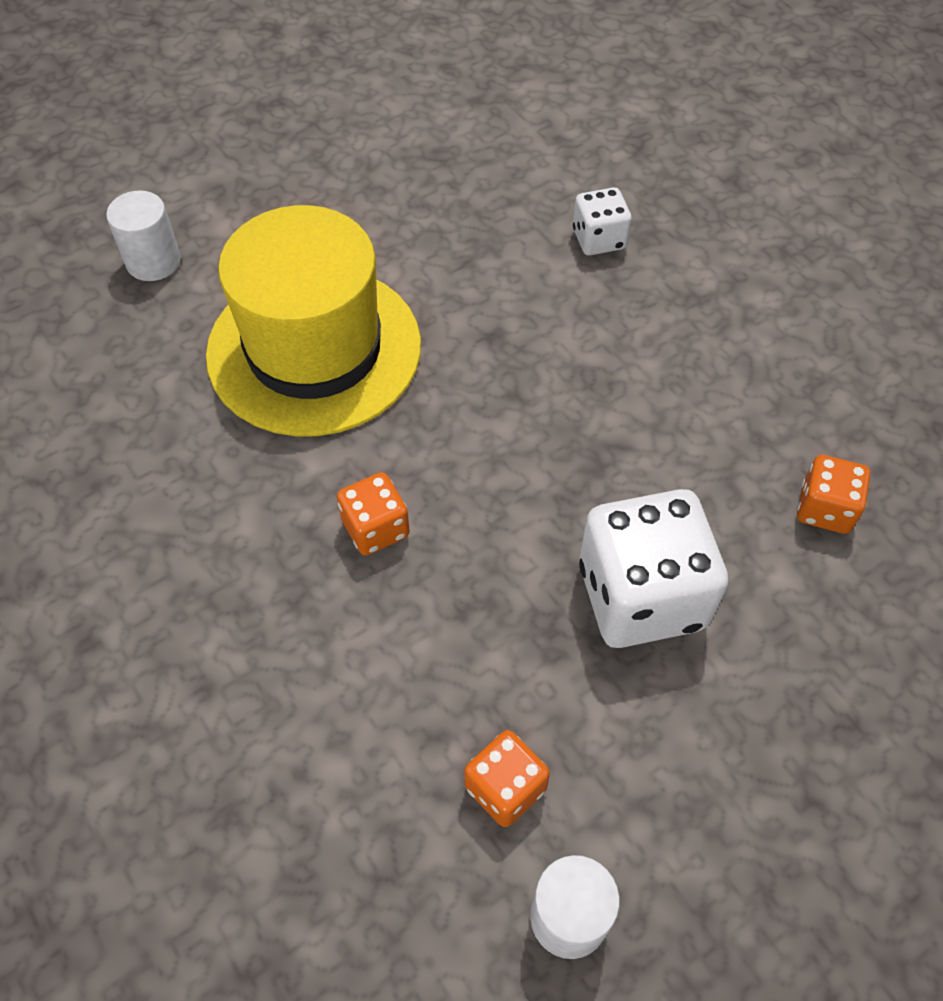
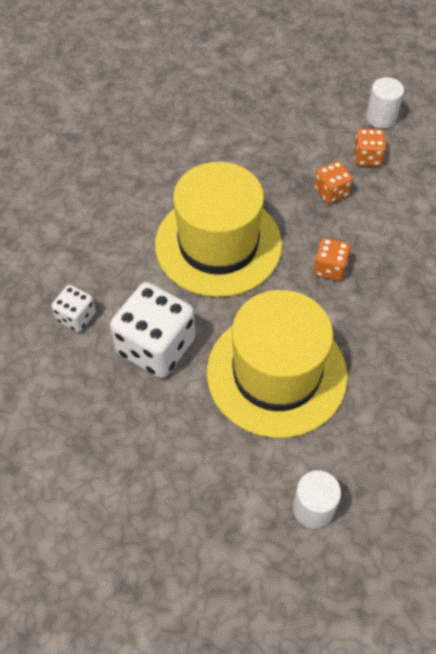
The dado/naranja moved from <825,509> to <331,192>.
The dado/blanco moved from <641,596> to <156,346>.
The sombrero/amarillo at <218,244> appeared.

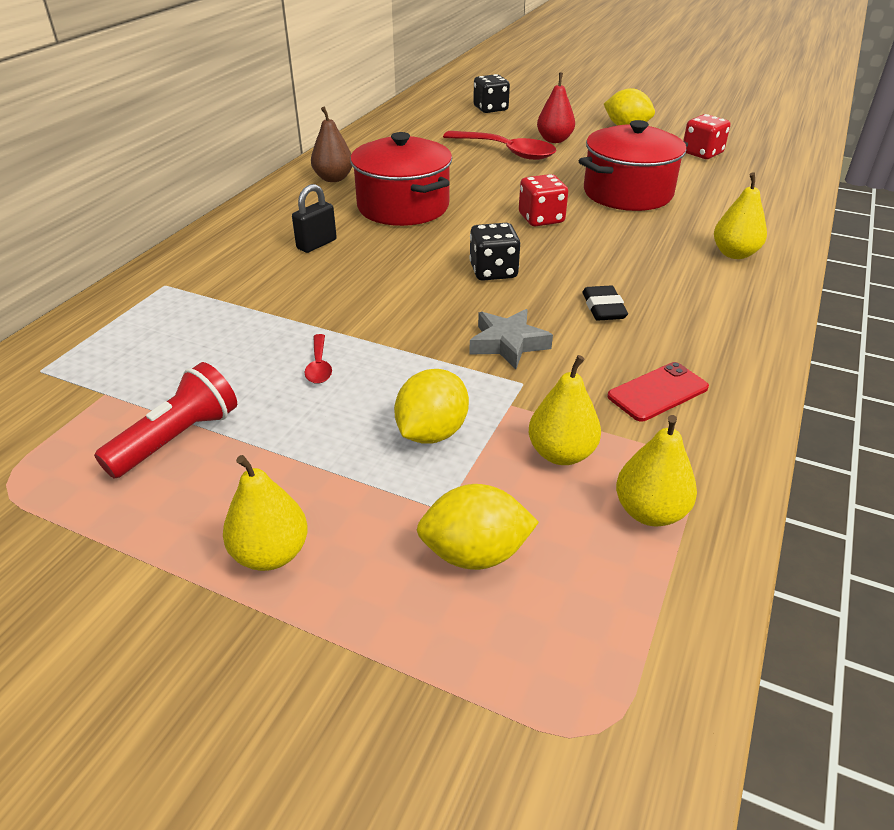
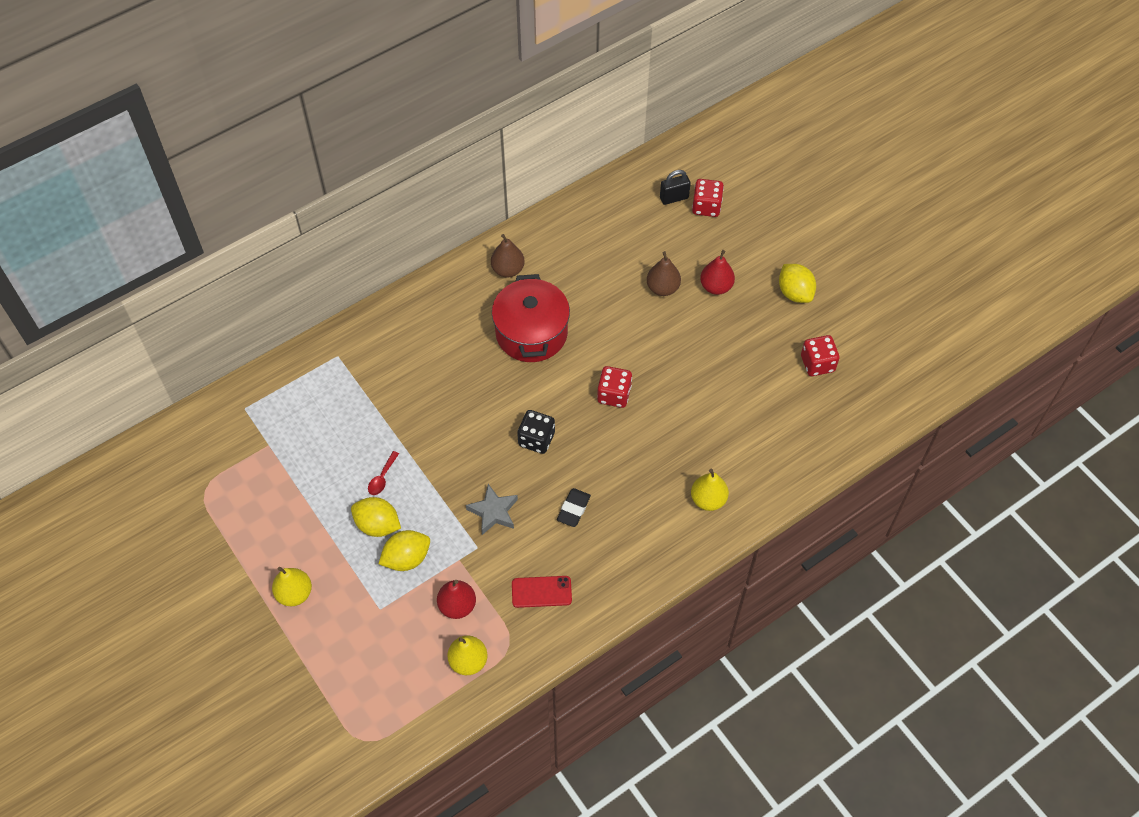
The dado/negro at <490,109> became the dado/rojo at <706,207>.
The olla/rojo at <627,193> disappeared.
The cuchara/rojo at <506,152> was replaced by the pera/marrón at <662,288>.
The candado/negro moved from <316,244> to <674,198>.
The pera/amarillo at <561,454> became the pera/rojo at <457,606>.
The lámpara de mano/rojo at <177,439> disappeared.
The limón/amarillo moved from <475,553> to <377,525>.

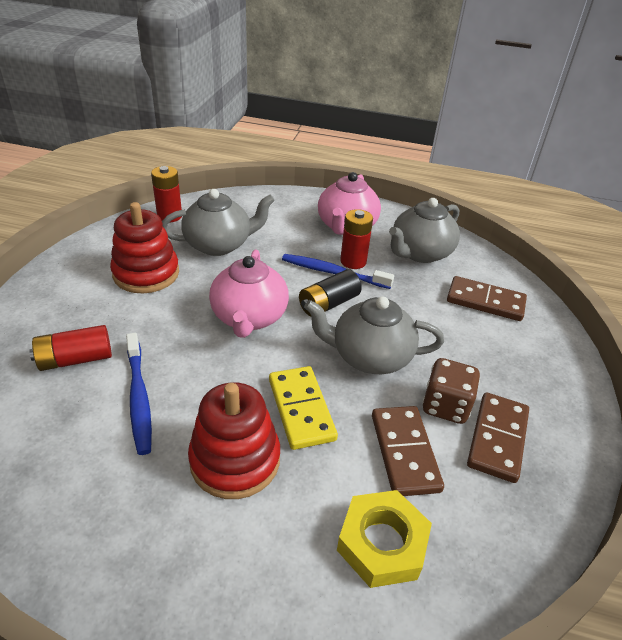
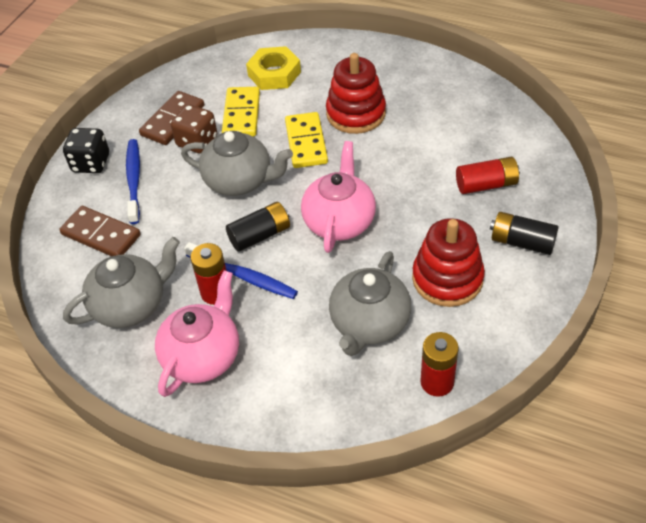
The tetera/gris at <219,245> turned 60 degrees counterclockwise.
The cepillo de dientes/azul moved from <139,397> to <134,180>.
The ficha de dominó/marrón at <404,452> became the ficha de dominó/amarillo at <242,114>.
The dado/negro at <91,163> appeared.
The pila/negro at <522,242> appeared.

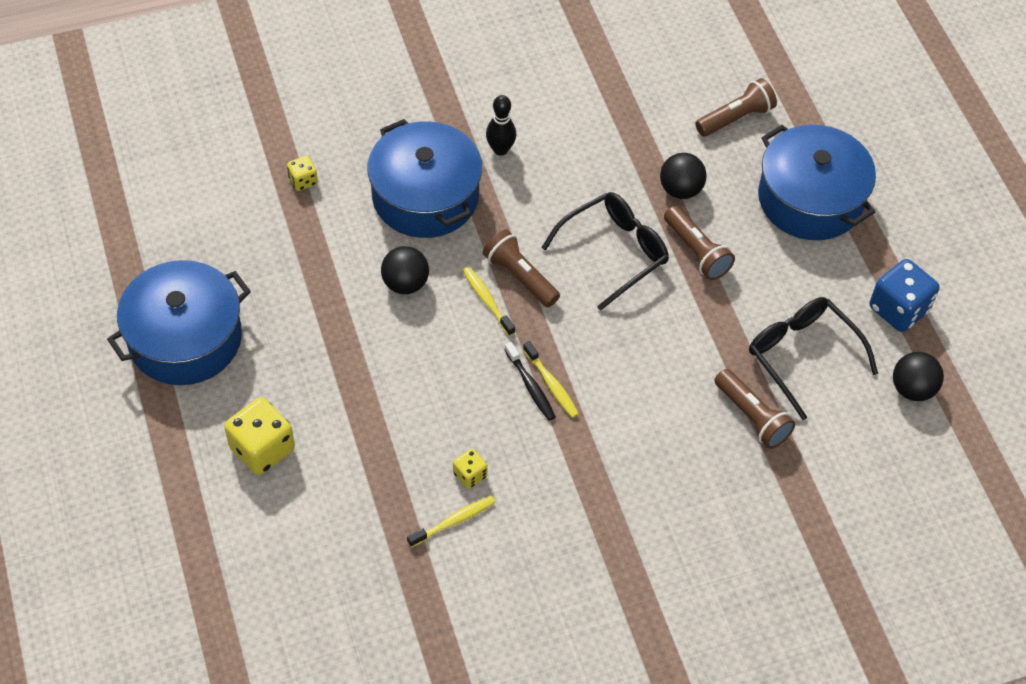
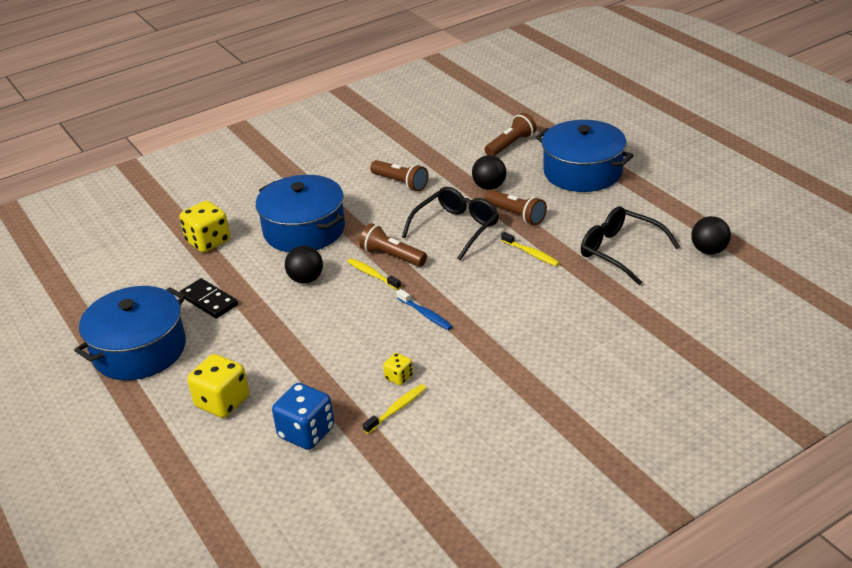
The bolo/negro at <500,149> disappeared.
The dado/amarillo at <303,181> changed to 1.93 times the size.
The dado/azul moved from <898,309> to <306,432>.
The cepillo de dientes/amarillo moved from <551,385> to <531,253>.
The cepillo de dientes/negro at <530,386> became the cepillo de dientes/azul at <425,314>.
The lámpara de mano/marrón moved from <752,417> to <400,183>.
The ficha de dominó/negro at <209,301> appeared.

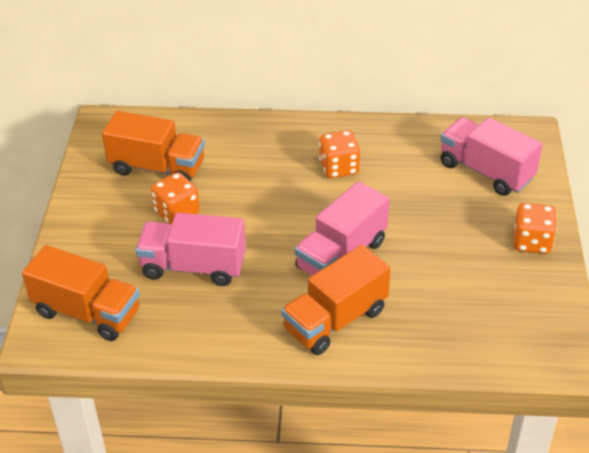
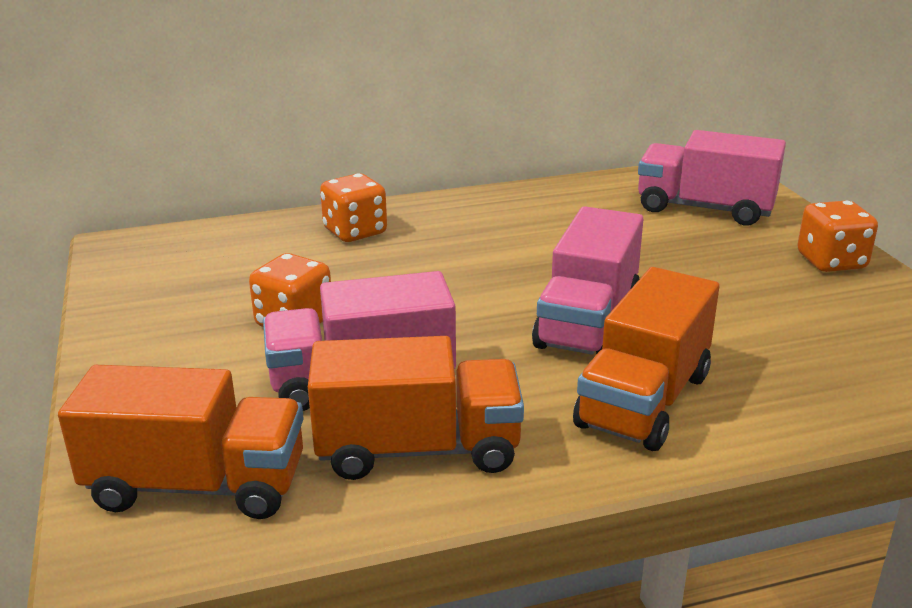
The camión/naranja moved from <157,168> to <418,449>.
The dado/naranja moved from <339,168> to <355,232>.

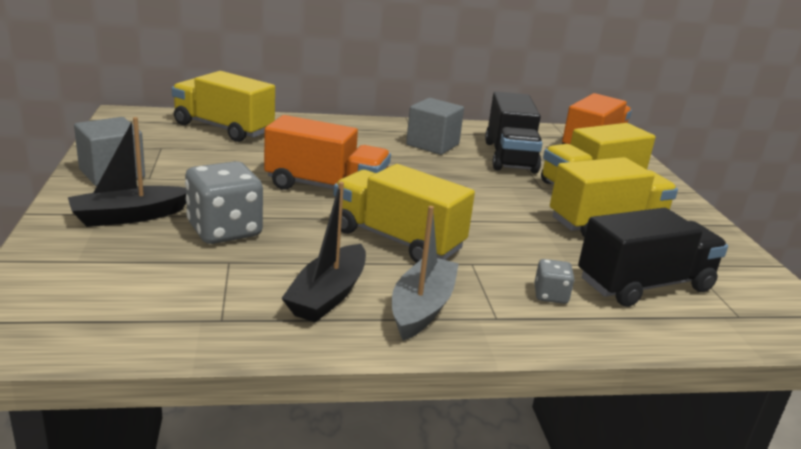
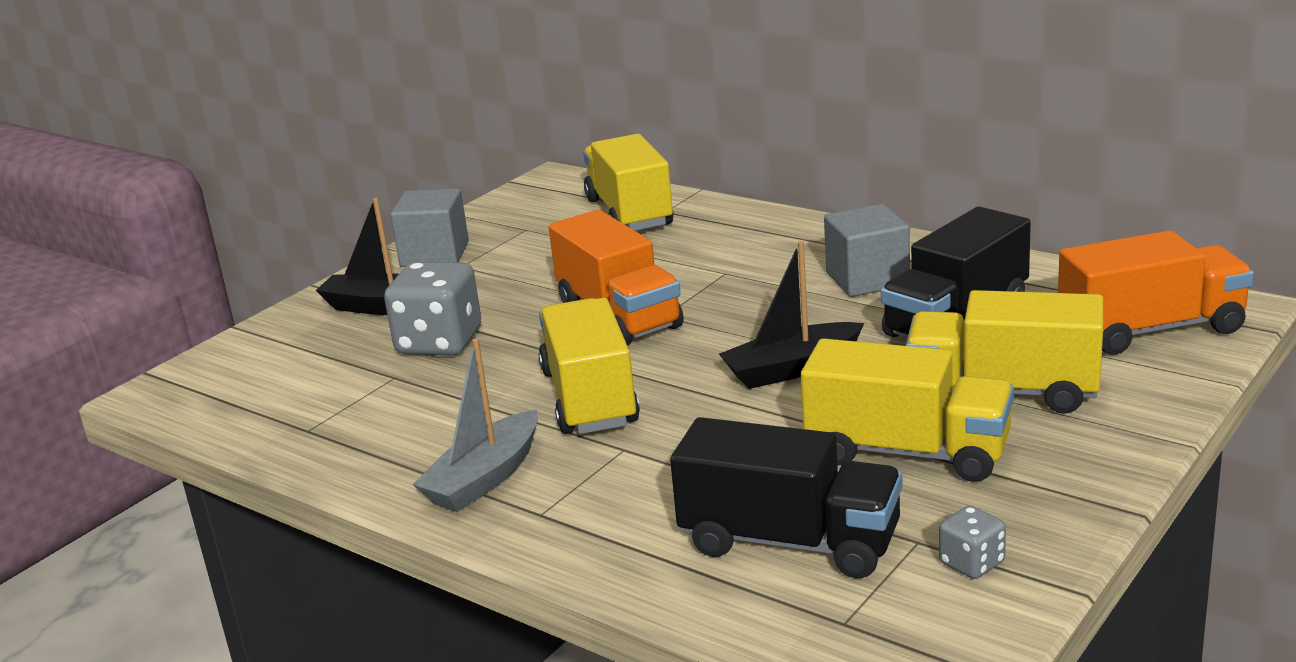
The barco/negro moved from <328,295> to <792,369>.
The barco/gris at <422,308> turned 150 degrees clockwise.
The dado/gris moved from <550,295> to <972,563>.

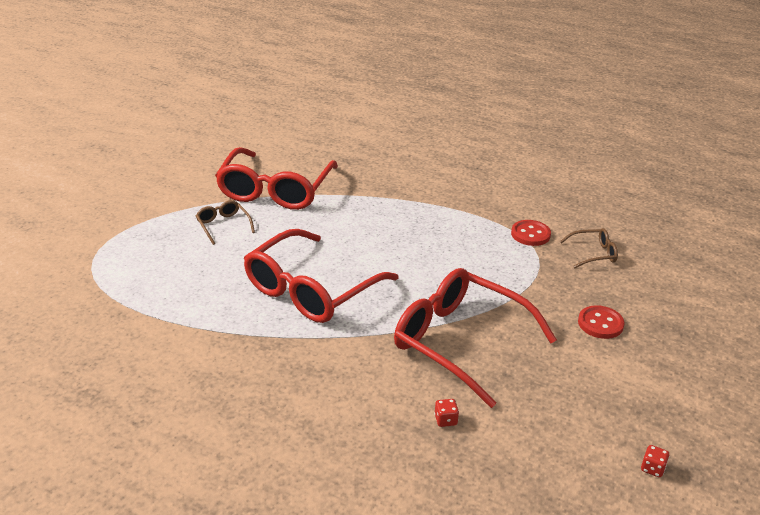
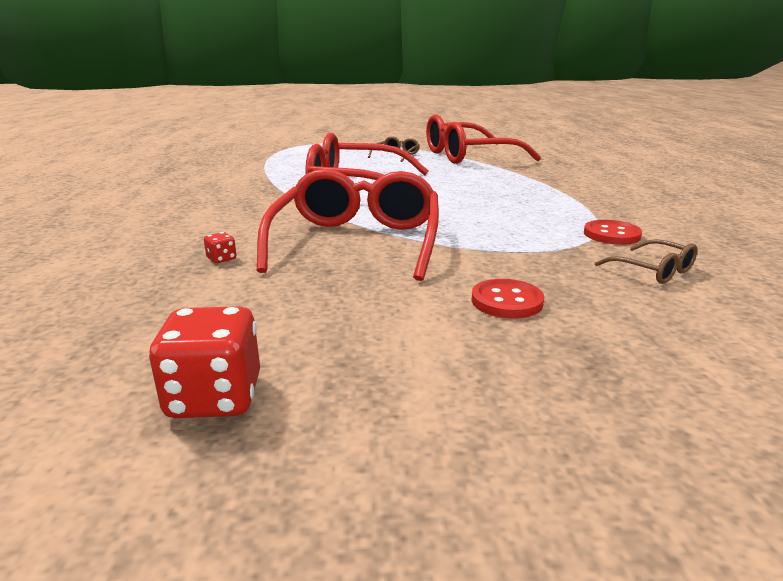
The dado/rojo at <652,468> changed to 2.20 times the size.

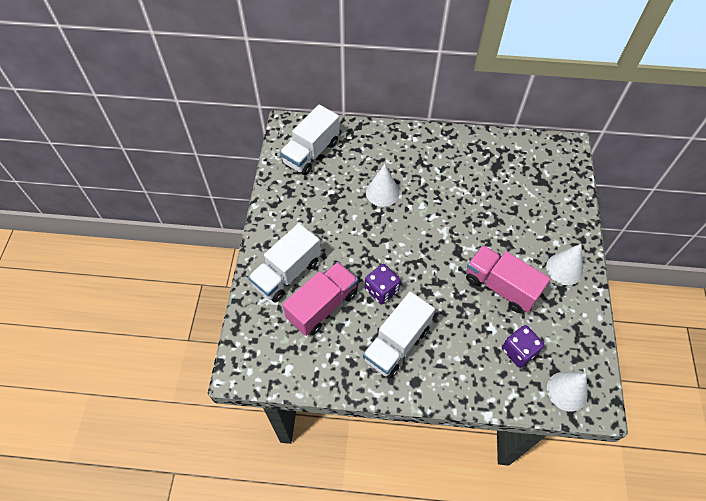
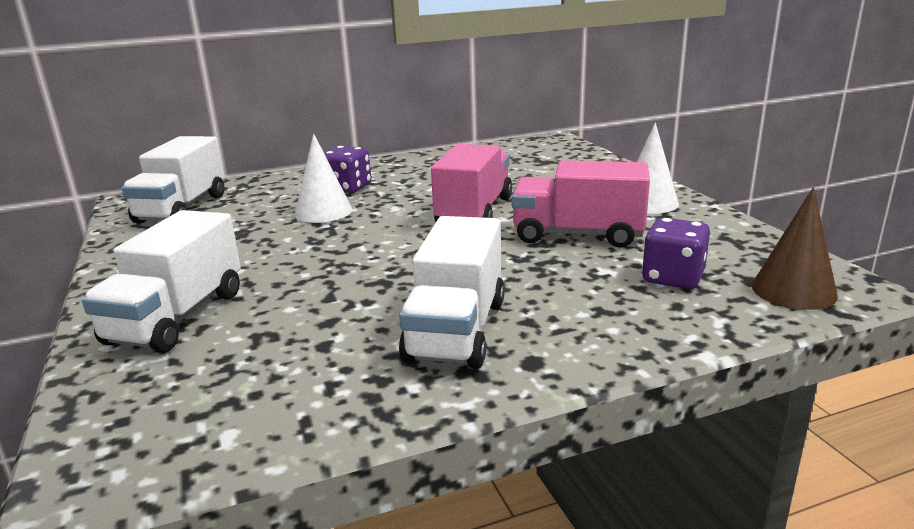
The camión/rosa moved from <322,306> to <474,211>.
The dado/morado moved from <381,290> to <348,188>.
The cono/blanco at <567,391> became the cono/marrón at <793,290>.

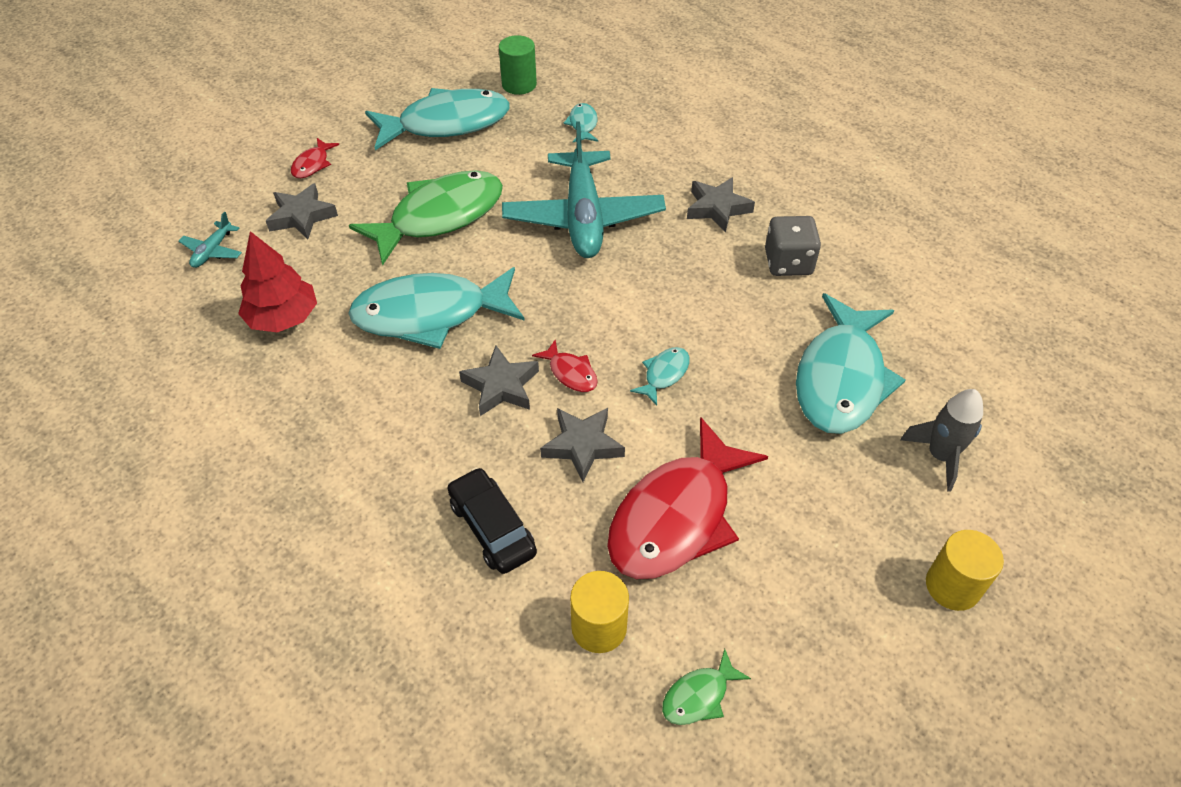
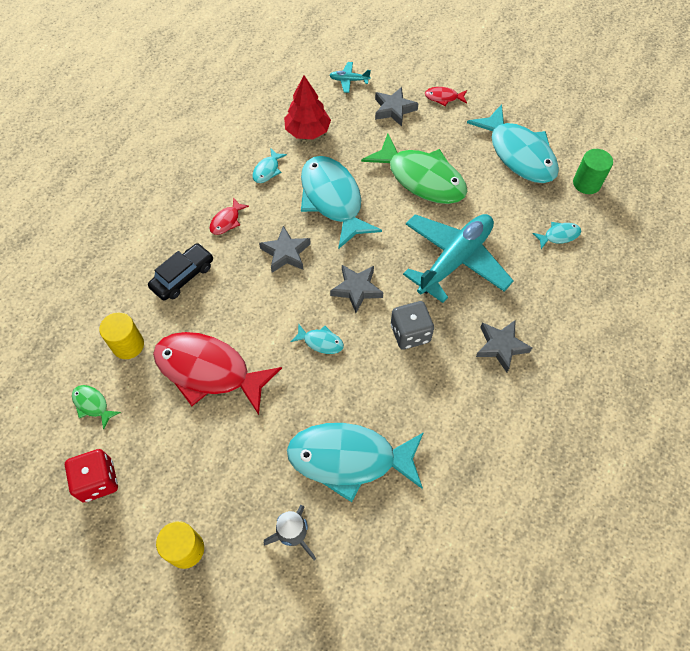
The avión/turquesa at <583,217> turned 150 degrees clockwise.
The dado/gris moved from <788,263> to <410,333>.
The pez/rojo moved from <570,373> to <227,221>.
The estrella/gris moved from <582,445> to <357,289>.
The pez/turquesa at <267,170> appeared.
The dado/rojo at <98,481> appeared.

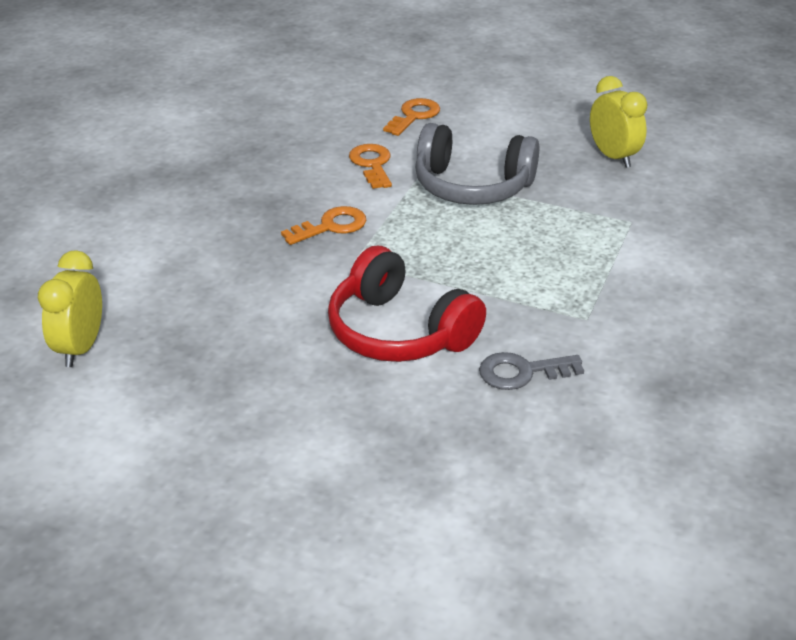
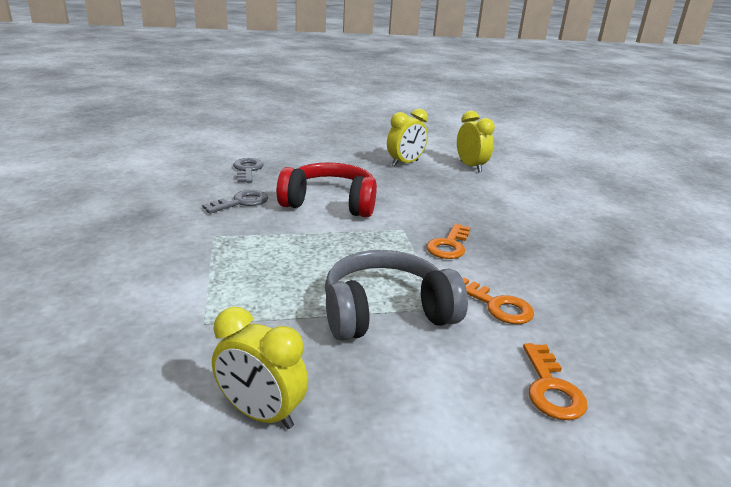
The despertador/amarillo at <405,163> appeared.
The llave/gris at <247,170> appeared.

